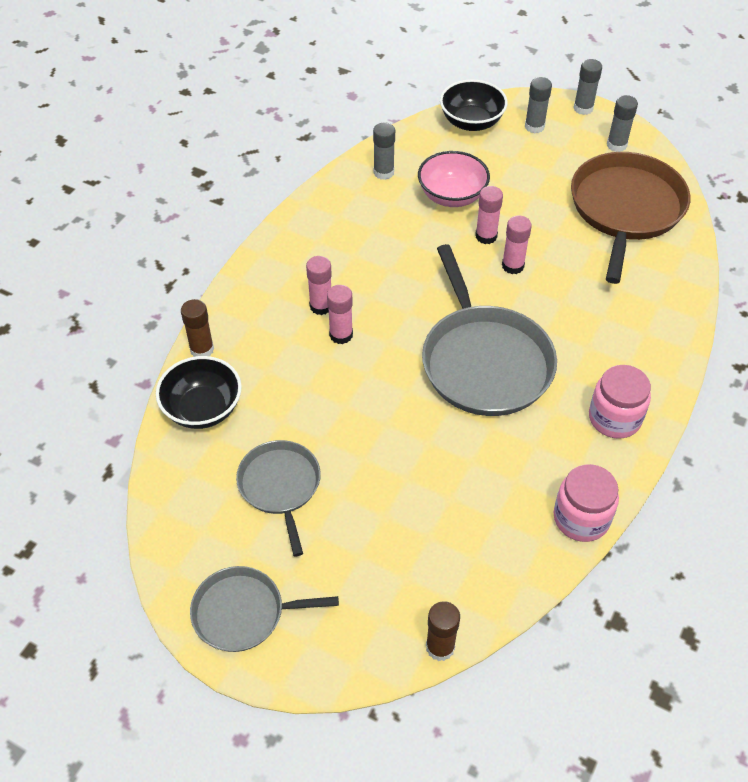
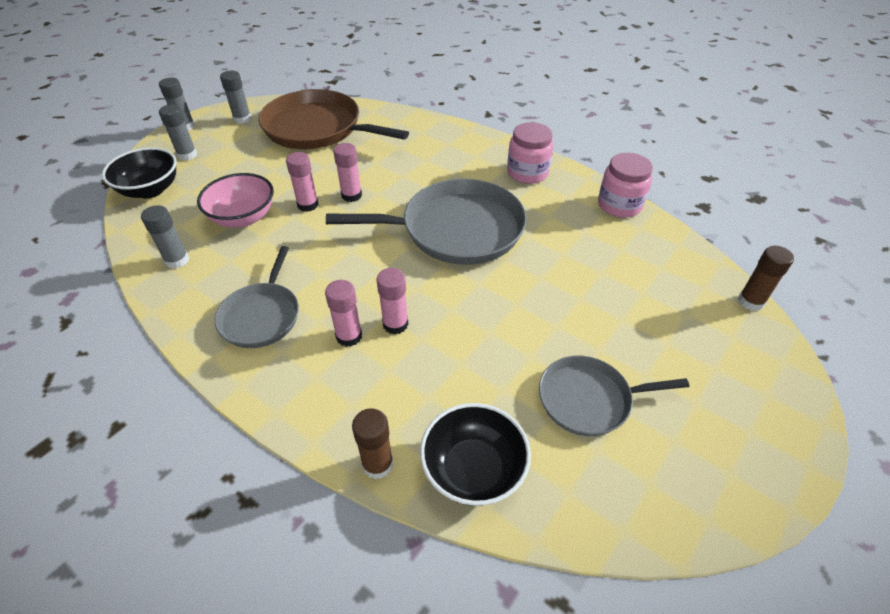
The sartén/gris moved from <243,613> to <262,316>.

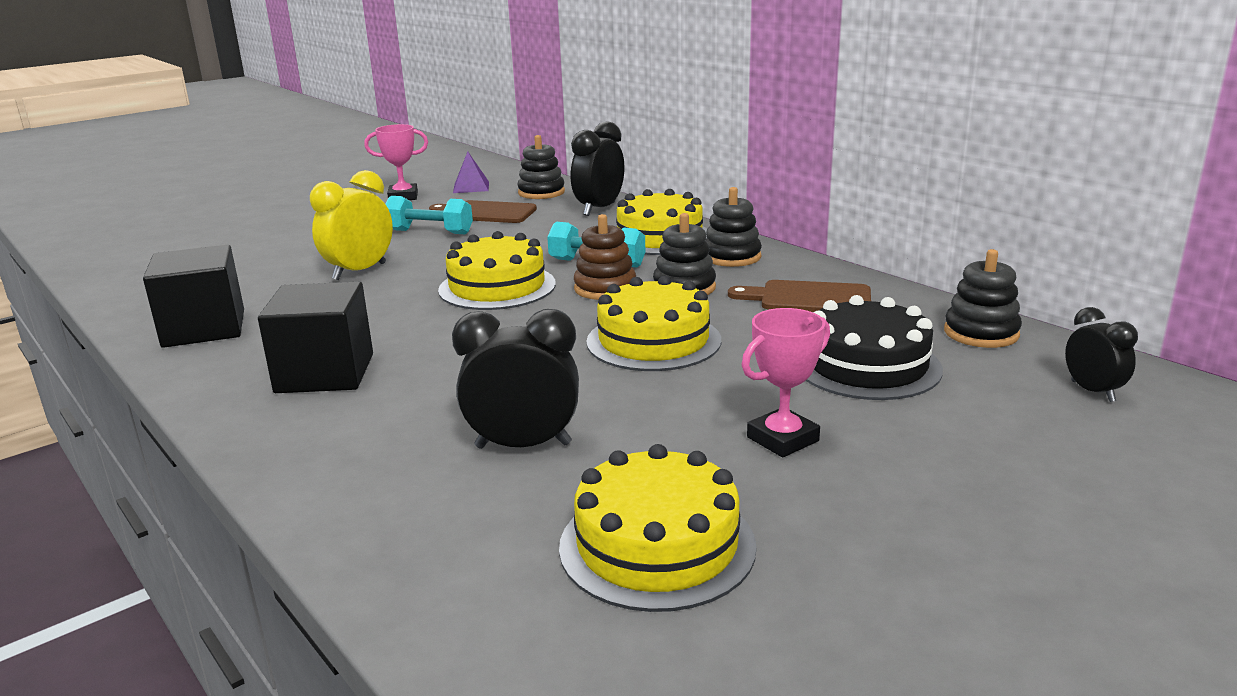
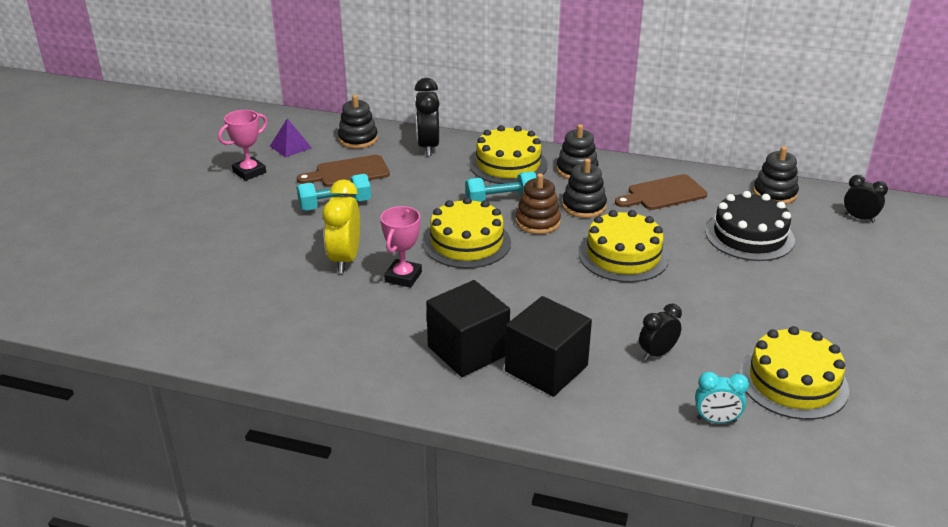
The cubo/negro moved from <204,328> to <546,368>.
The trofeo/rosa moved from <782,439> to <403,277>.
The despertador/negro at <523,445> changed to 0.61 times the size.
The despertador/turquesa at <716,420> appeared.

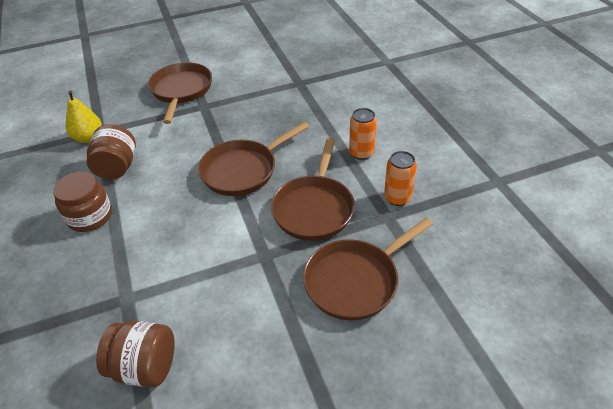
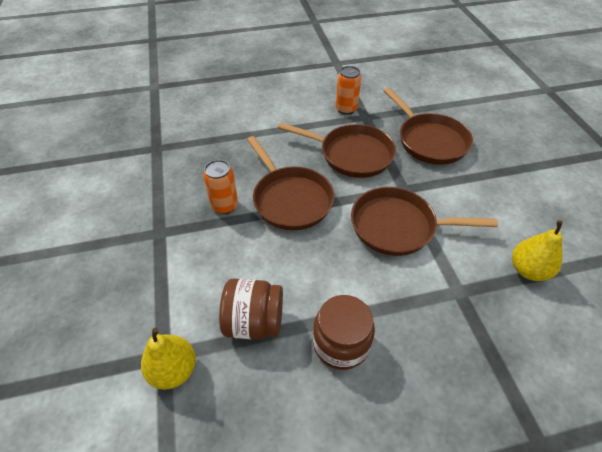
The sartén/marrón moved from <181,91> to <398,226>.
The lata/naranja moved from <361,153> to <225,206>.
The tarro/marrón at <145,367> was replaced by the pera/amarillo at <528,270>.

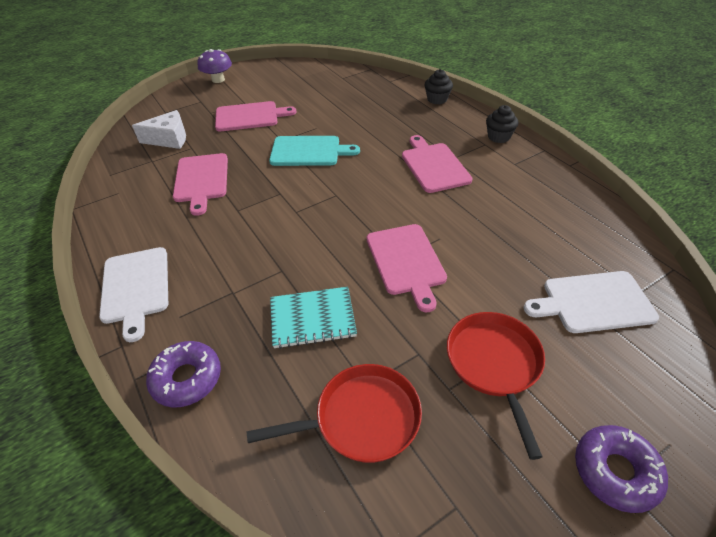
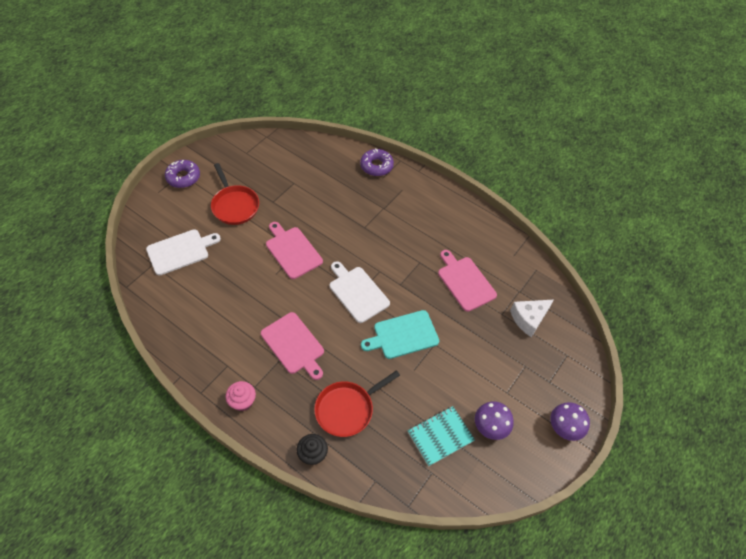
The tabla de cortar/rosa at <250,116> disappeared.
The magdalena/negro at <498,137> became the magdalena/rosa at <242,401>.
The tabla de cortar/blanco moved from <135,287> to <357,292>.
The cuaderno/turquesa moved from <312,319> to <440,436>.
The sartén/rojo moved from <361,418> to <347,409>.
The seta/morado at <490,426> appeared.

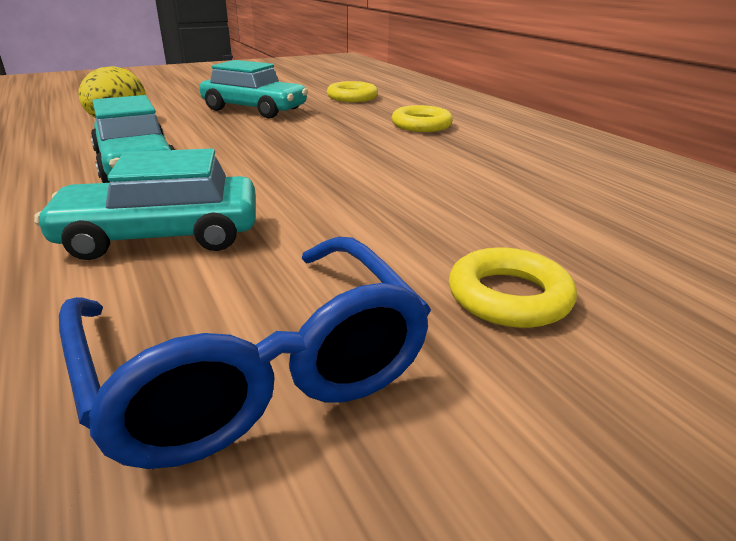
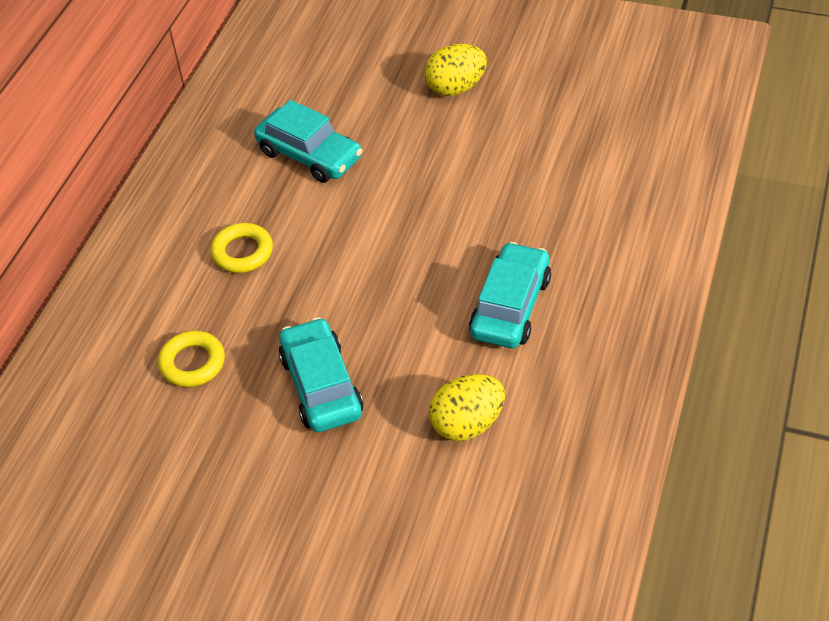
The coche/turquesa moved from <161,236> to <309,155>.
The gafas/azul at <255,366> disappeared.
The anillo/amarillo at <509,296> was replaced by the huevo/amarillo at <456,88>.

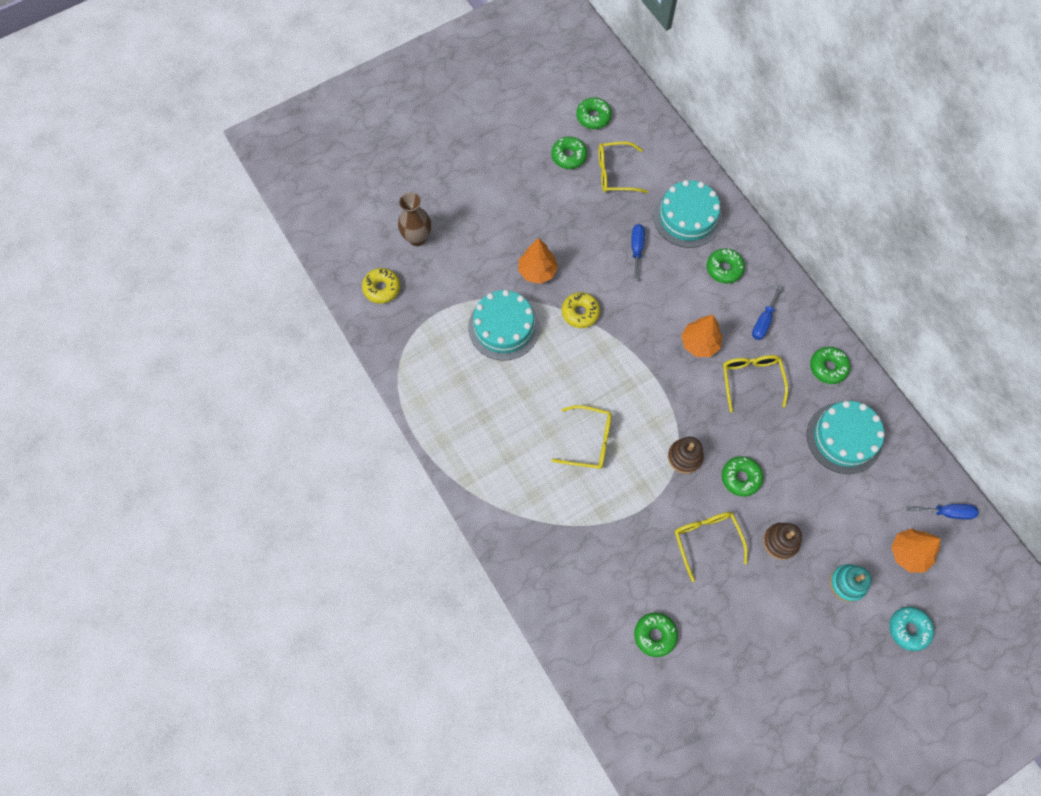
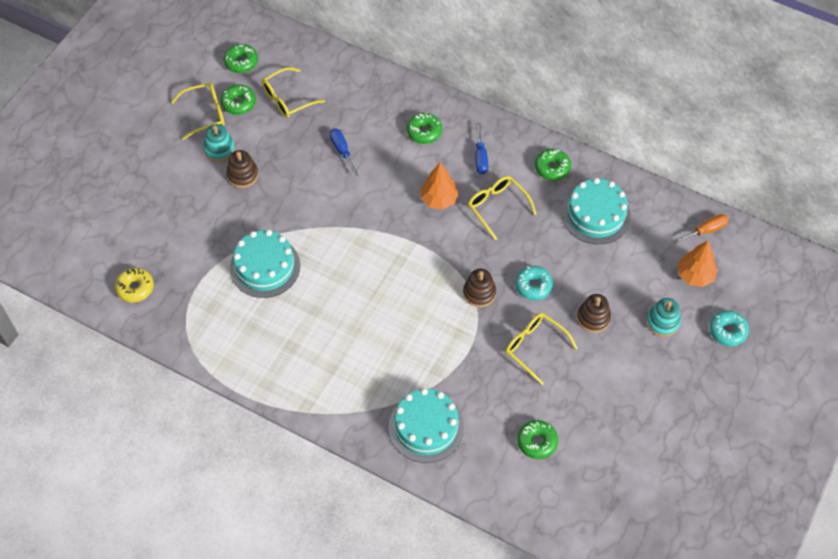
The tarta/turquesa moved from <687,217> to <426,427>.
The florero/marrón at <417,238> disappeared.
The árbol/naranja at <537,271> disappeared.
The rosquilla/amarillo at <580,312> disappeared.
The gafas/amarillo moved from <589,441> to <205,114>.
The rosquilla/verde at <740,478> became the rosquilla/turquesa at <533,286>.
The destornillador/azul at <947,512> became the destornillador/naranja at <706,230>.
The juguete apilable/turquesa at <219,149> appeared.
The juguete apilable/marrón at <242,175> appeared.

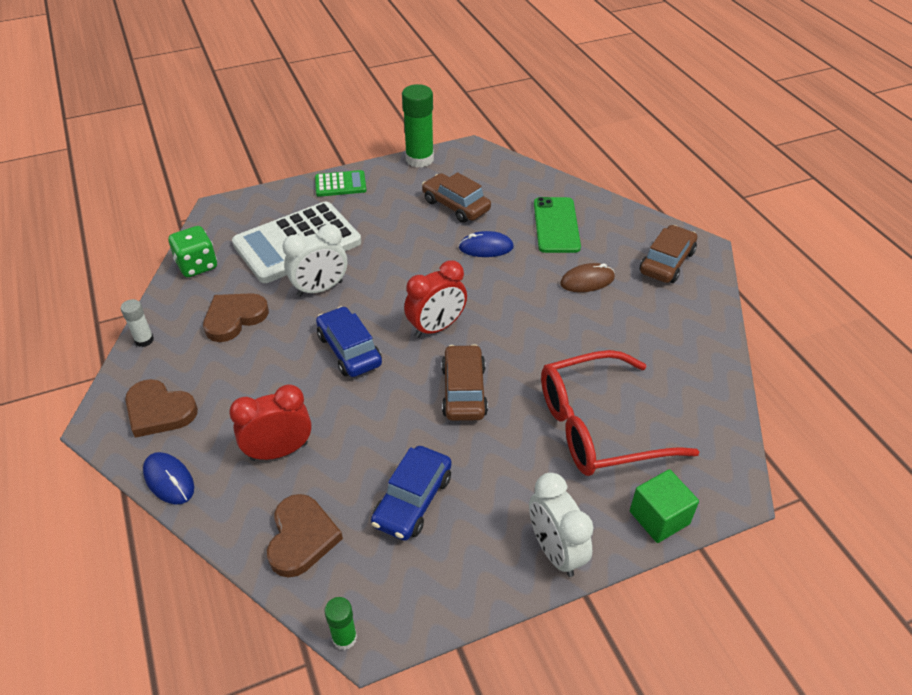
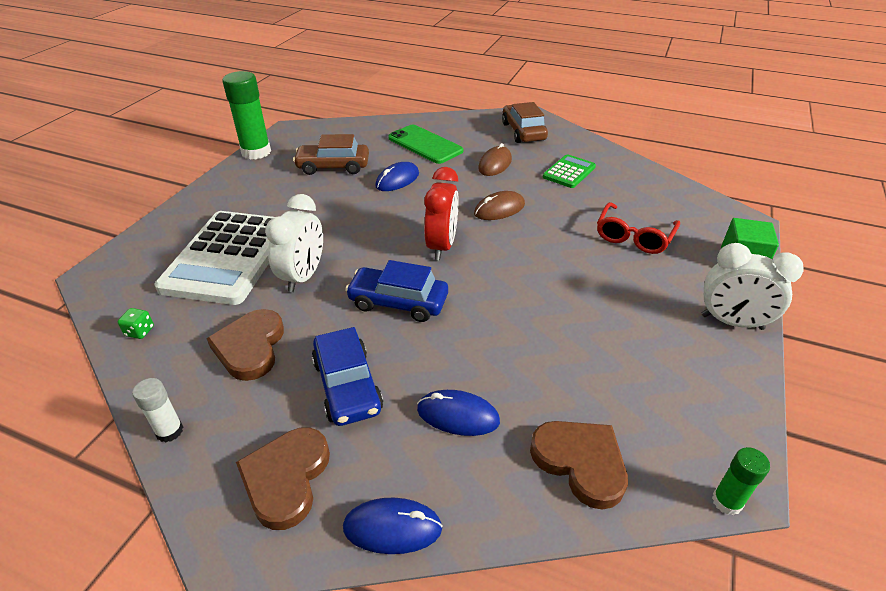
The calculadora/verde moved from <340,184> to <569,172>.
The dado/verde at <197,265> changed to 0.48 times the size.
The coche/marrón at <463,391> disappeared.
The gafas/rojo at <599,426> changed to 0.60 times the size.
The corazón/marrón at <159,411> turned 120 degrees clockwise.
The despertador/rojo at <279,451> was replaced by the ratón/azul at <458,415>.
The coche/azul moved from <413,500> to <347,386>.
The ratón/marrón at <499,209> appeared.

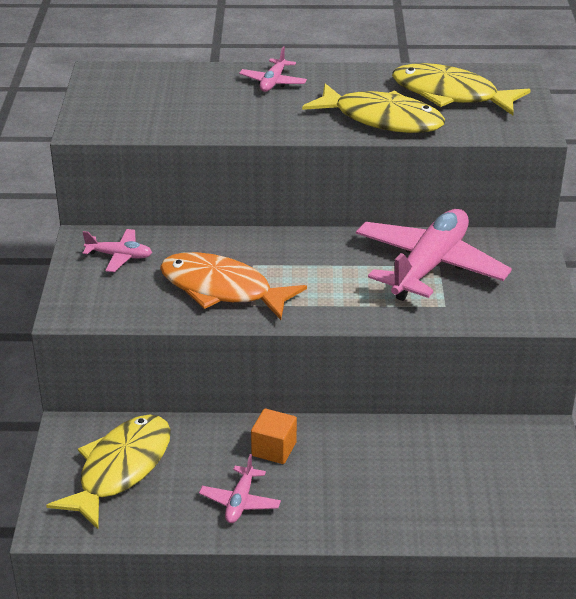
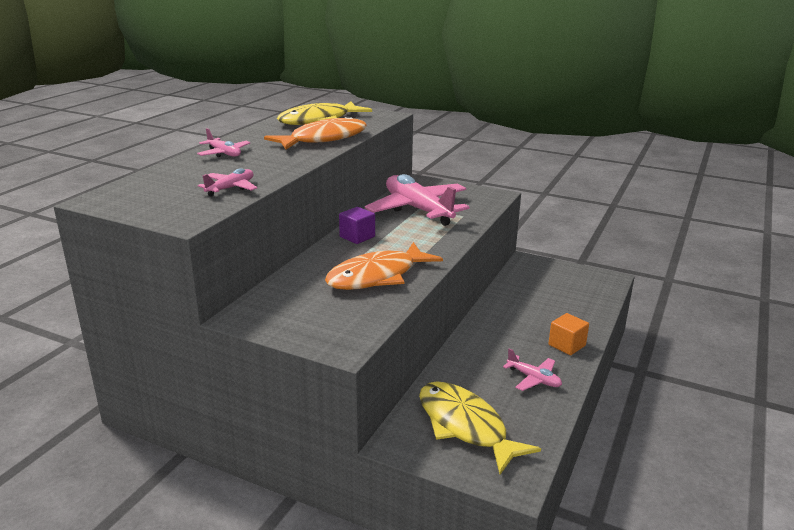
The pez/amarillo at <382,119> became the pez/naranja at <324,139>.
The avión/rosa moved from <119,256> to <230,188>.
The cubo/naranja moved from <274,449> to <567,345>.
The cubo/morado at <357,237> appeared.

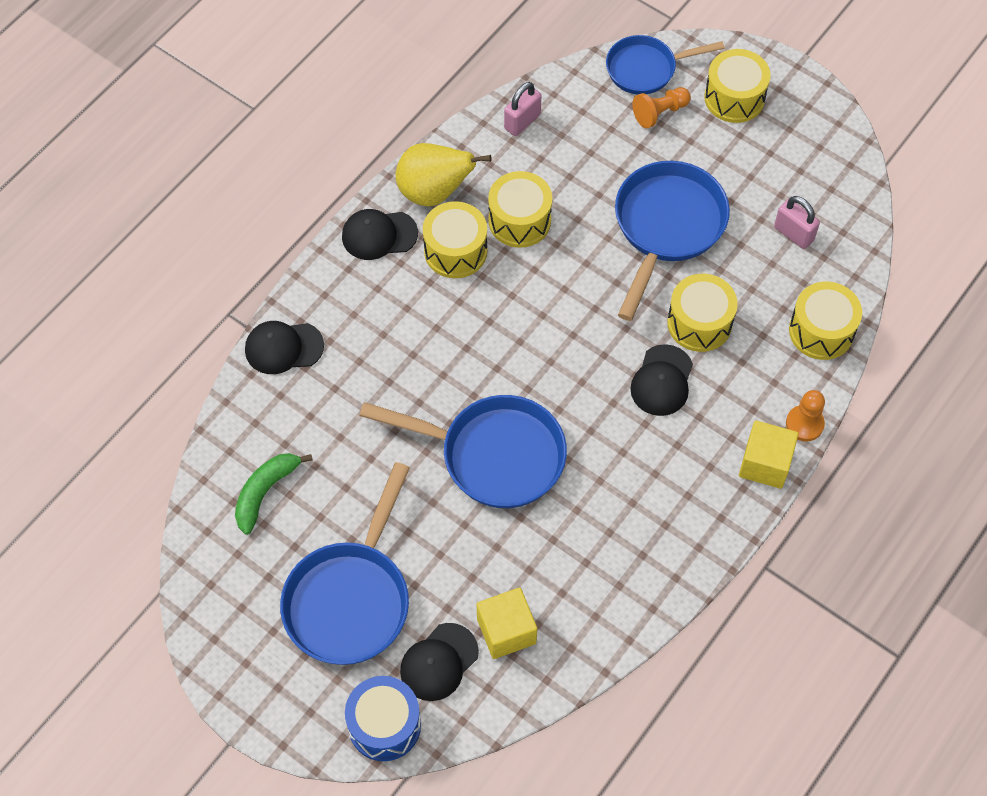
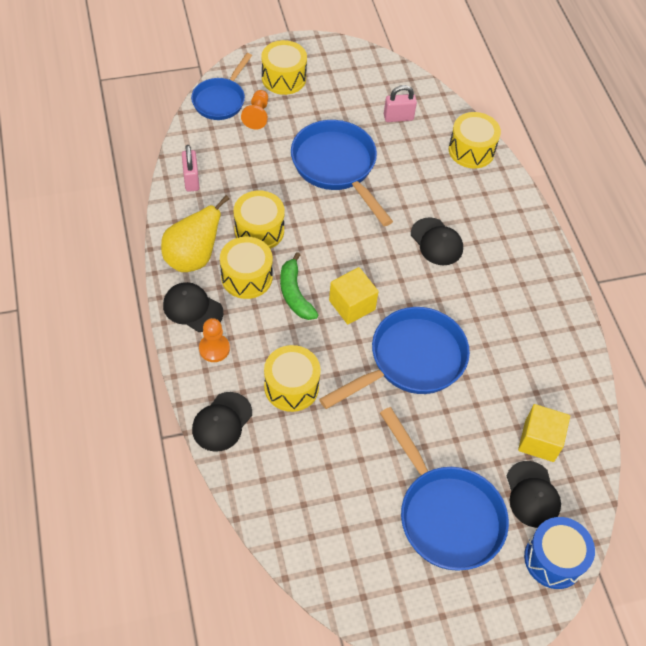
The gorra/negro at <379,235> turned 90 degrees clockwise.
The tambor/amarillo moved from <699,323> to <291,387>.
The peón/naranja moved from <804,424> to <214,349>.
The cubo/amarillo moved from <765,464> to <352,305>.
The plátano/verde moved from <265,492> to <294,294>.

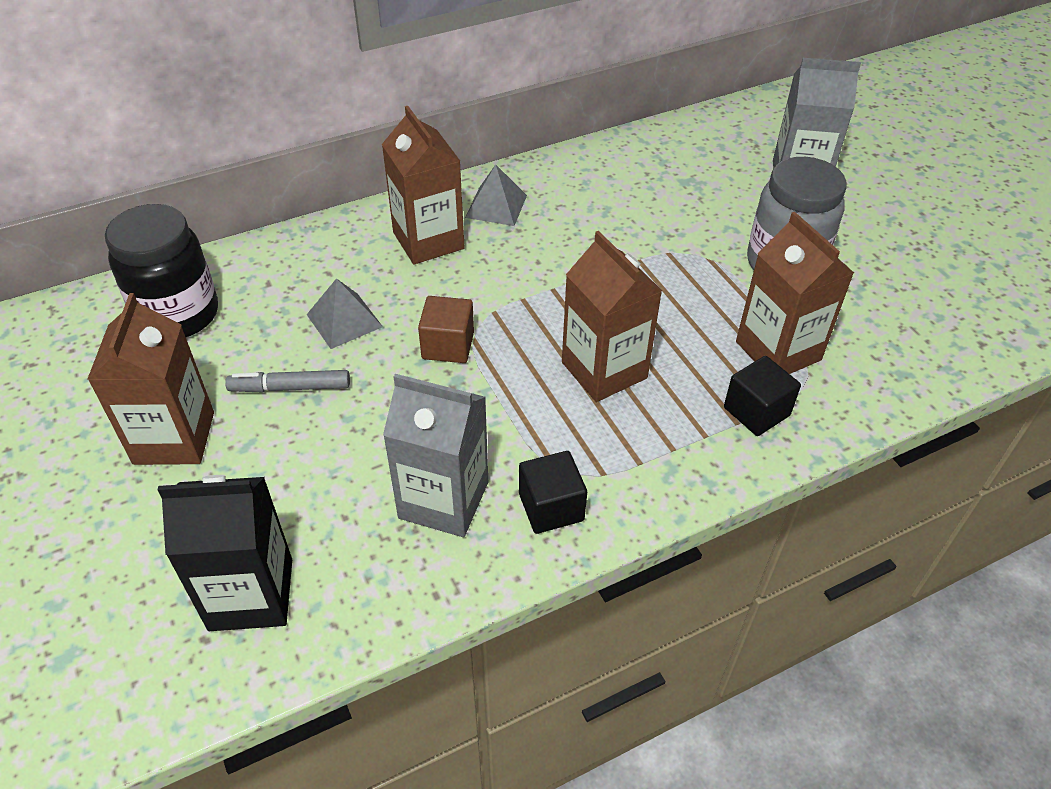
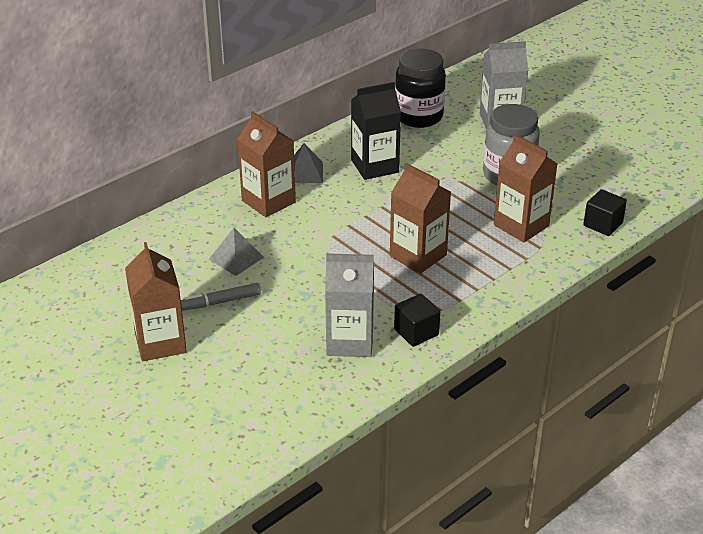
The tarro/negro moved from <178,315> to <418,116>.
The cubo/marrón at <448,345> disappeared.
The cubo/negro moved from <756,411> to <603,224>.
The cartón de leche/negro moved from <251,594> to <375,166>.

